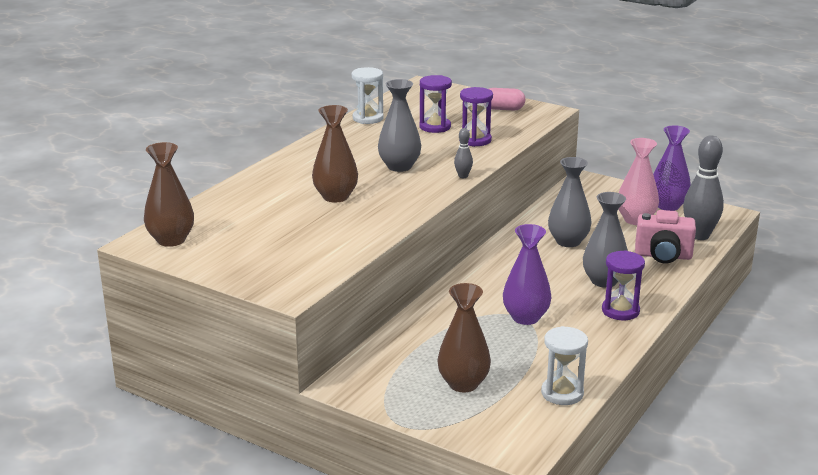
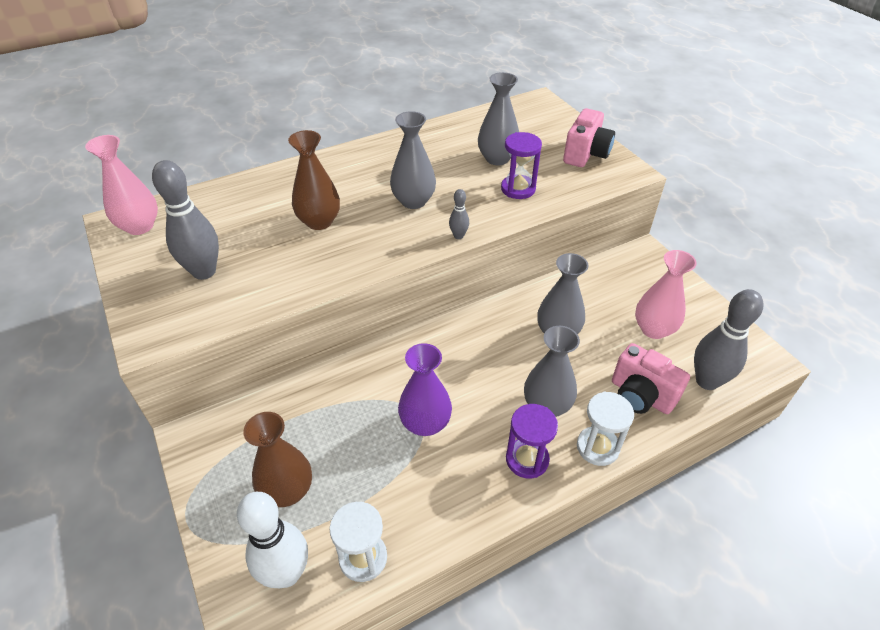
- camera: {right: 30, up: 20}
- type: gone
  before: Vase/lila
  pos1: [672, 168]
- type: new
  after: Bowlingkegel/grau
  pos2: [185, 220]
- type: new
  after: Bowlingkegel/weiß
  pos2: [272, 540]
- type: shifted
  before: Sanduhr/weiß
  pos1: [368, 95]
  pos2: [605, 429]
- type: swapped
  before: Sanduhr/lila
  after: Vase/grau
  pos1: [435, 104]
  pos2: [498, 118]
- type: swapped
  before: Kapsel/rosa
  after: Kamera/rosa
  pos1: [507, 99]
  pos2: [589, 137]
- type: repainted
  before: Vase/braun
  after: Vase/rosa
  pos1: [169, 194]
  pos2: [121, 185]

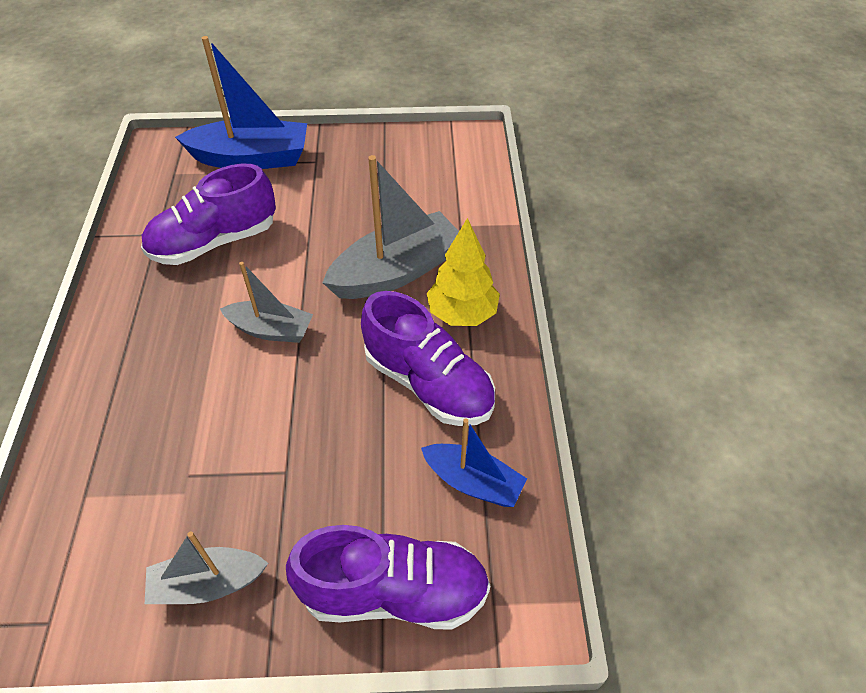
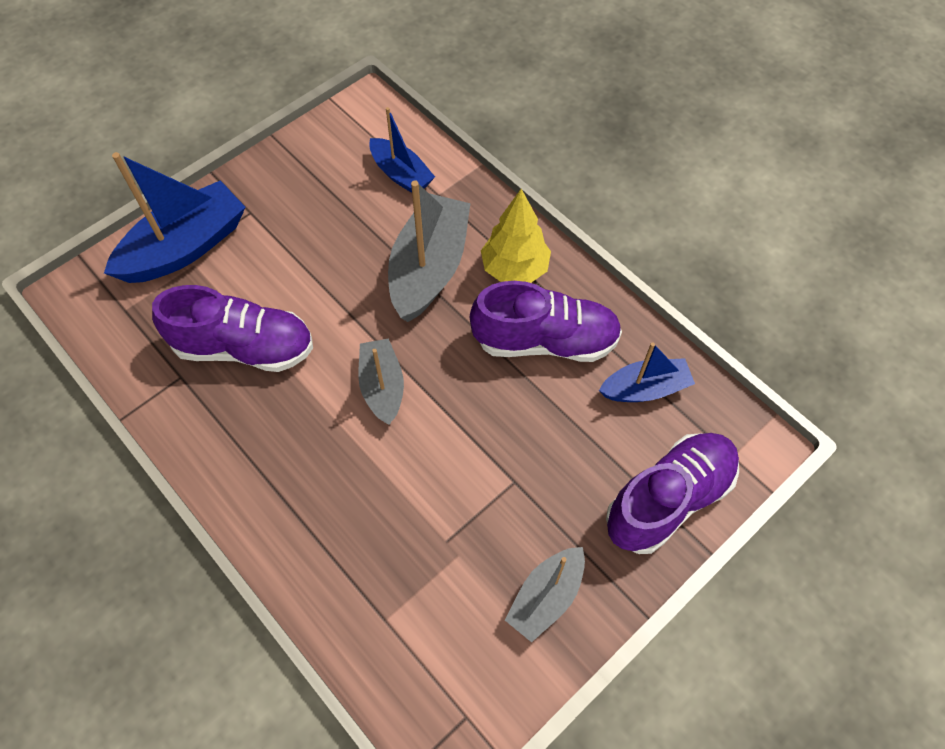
- camera: {right: -40, up: 10}
- type: new
  after: Boot/blau
  pos2: [402, 150]
- type: rotated
  before: Schuh/lila
  pos1: [208, 214]
  pos2: [232, 328]
  turn: -105
- type: rotated
  before: Boot/grau
  pos1: [266, 302]
  pos2: [381, 382]
  turn: -75

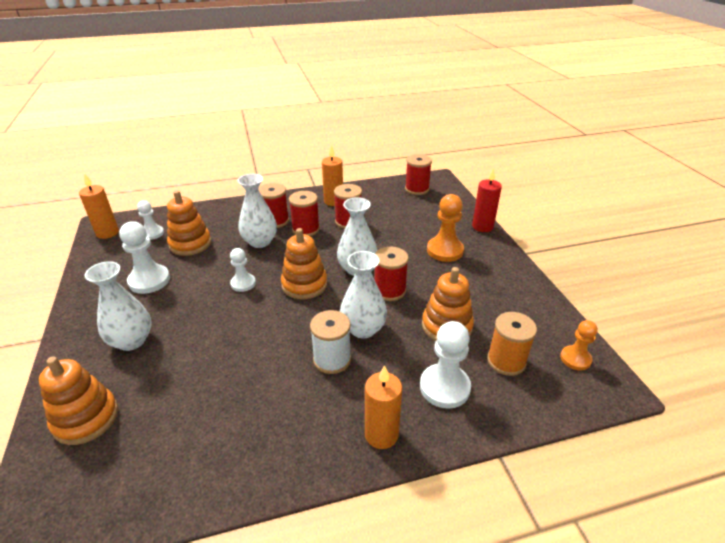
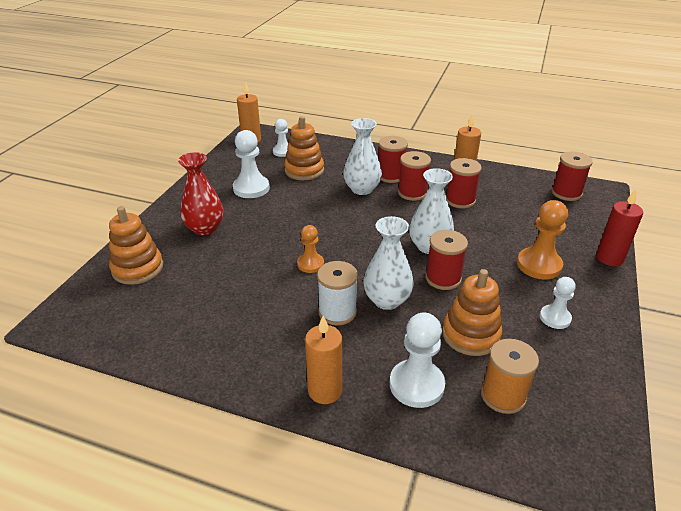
- camera: {right: 35, up: 0}
- type: gone
  before: Stapelspielzeug/orange
  pos1: [304, 264]
- type: shifted
  before: Bauer/weiß
  pos1: [243, 270]
  pos2: [558, 303]
- type: shifted
  before: Bauer/orange
  pos1: [579, 345]
  pos2: [310, 249]
- type: repainted
  before: Vase/weiß
  after: Vase/rot
  pos1: [118, 306]
  pos2: [201, 193]

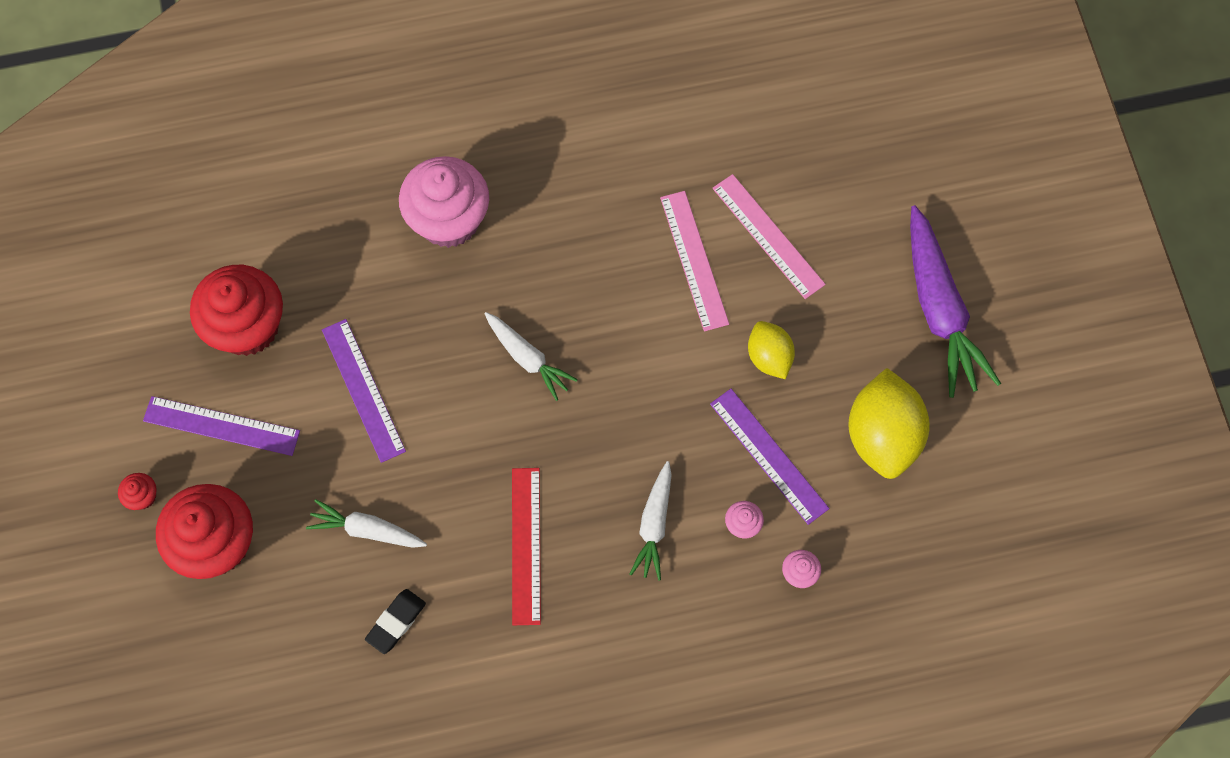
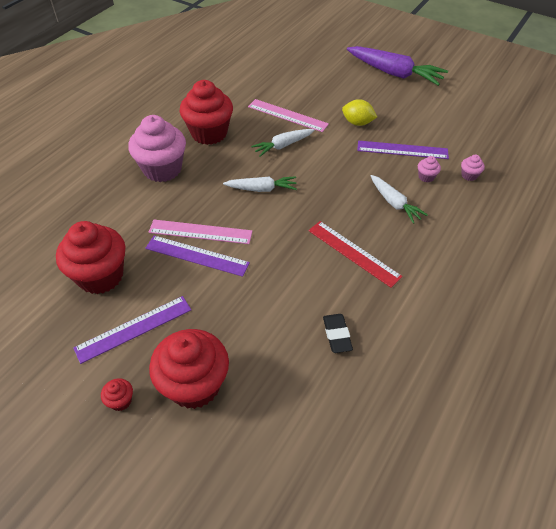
- camera: {right: -45, up: -20}
- type: gone
  before: Zitrone/gelb
  pos1: [889, 423]
- type: new
  after: Muffin/rot
  pos2: [206, 112]
- type: shifted
  before: Karotte/weiß
  pos1: [366, 523]
  pos2: [282, 143]
- type: shifted
  before: Lineal/rosa
  pos1: [769, 236]
  pos2: [200, 232]

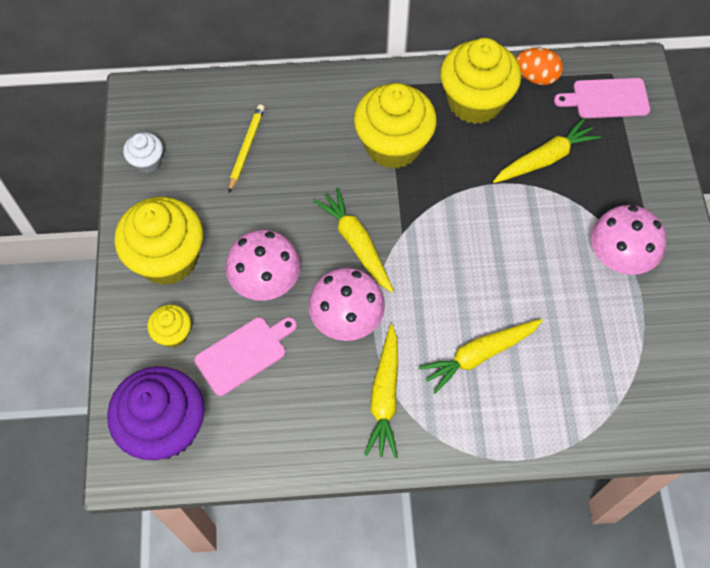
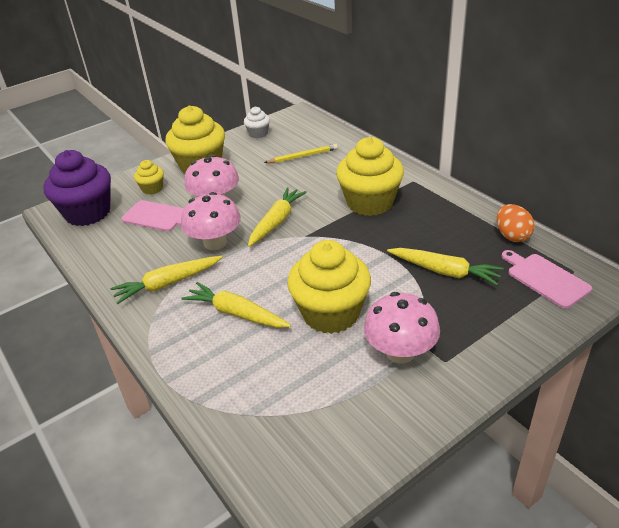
- camera: {right: 60, up: -25}
- type: shifted
  before: Muffin/gelb
  pos1: [480, 81]
  pos2: [329, 287]

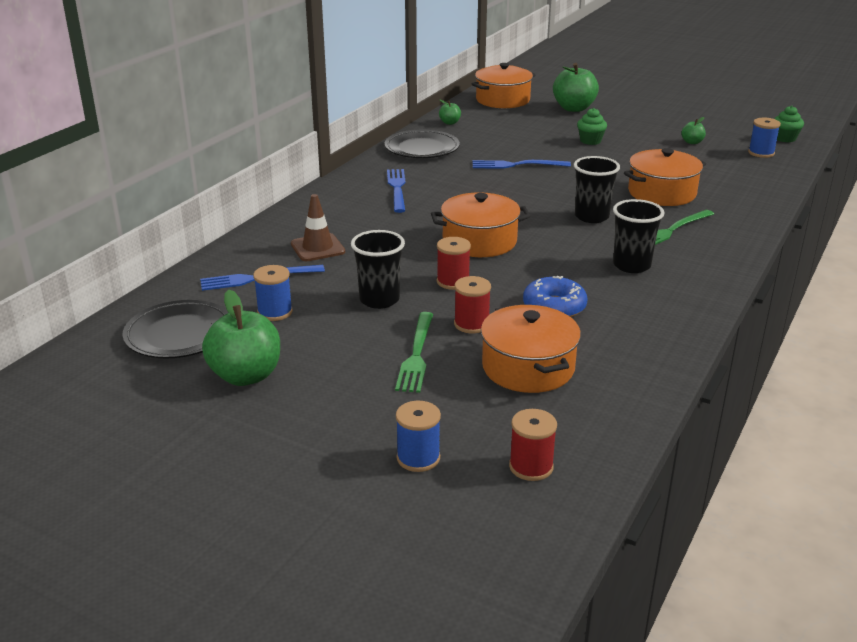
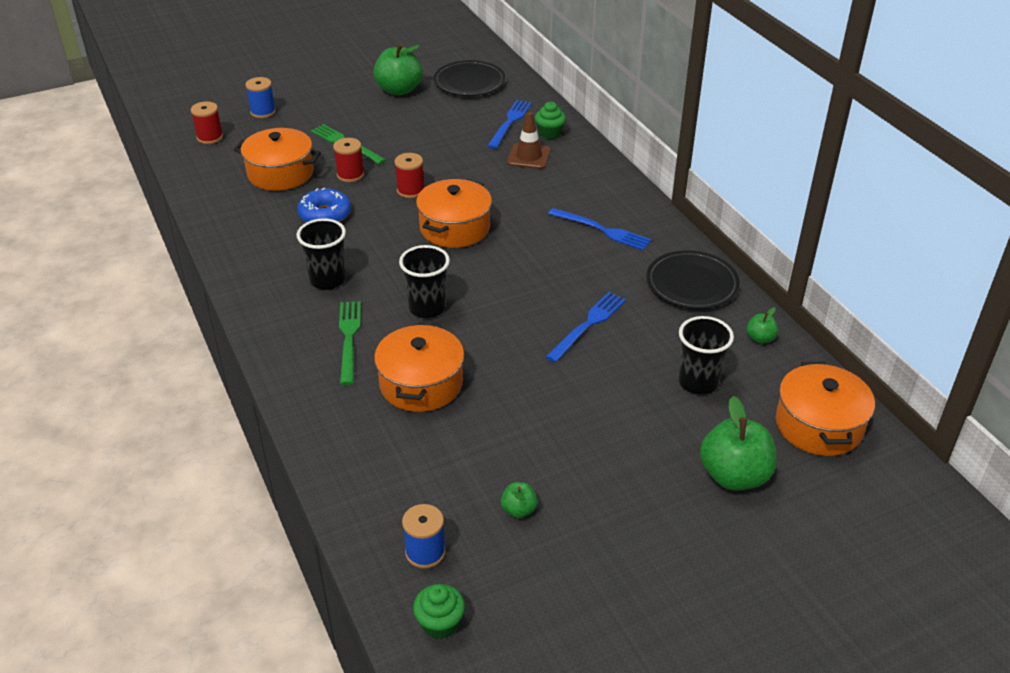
- camera: {right: 125, up: 10}
- type: gone
  before: Garnrolle/blau
  pos1: [273, 293]
- type: shifted
  before: Becher/schwarz
  pos1: [378, 269]
  pos2: [706, 355]
- type: shifted
  before: Muffin/grün
  pos1: [592, 126]
  pos2: [550, 120]

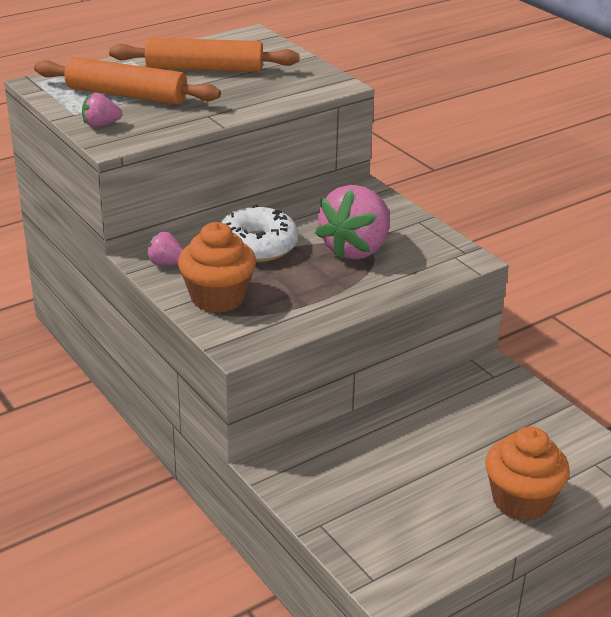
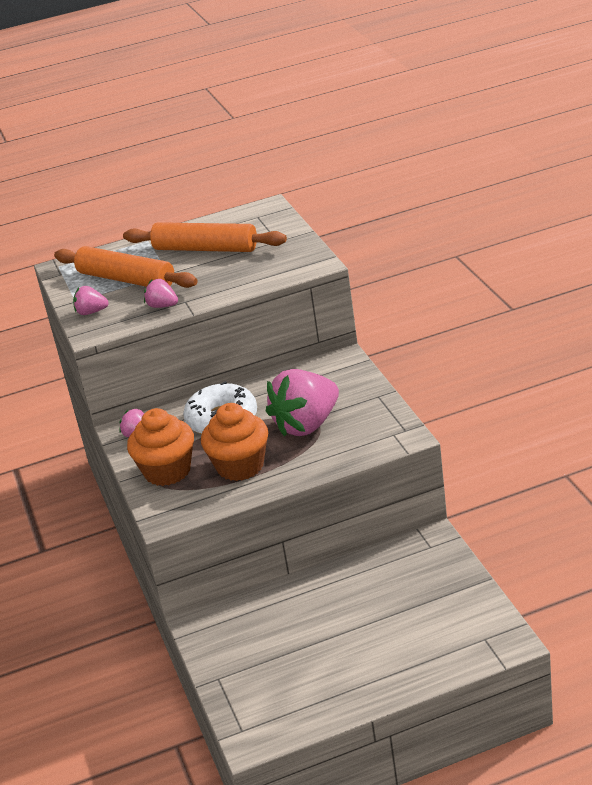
- camera: {right: 20, up: 0}
- type: new
  after: Erdbeere/rosa
  pos2: [161, 293]
- type: shifted
  before: Muffin/orange
  pos1: [527, 473]
  pos2: [234, 442]

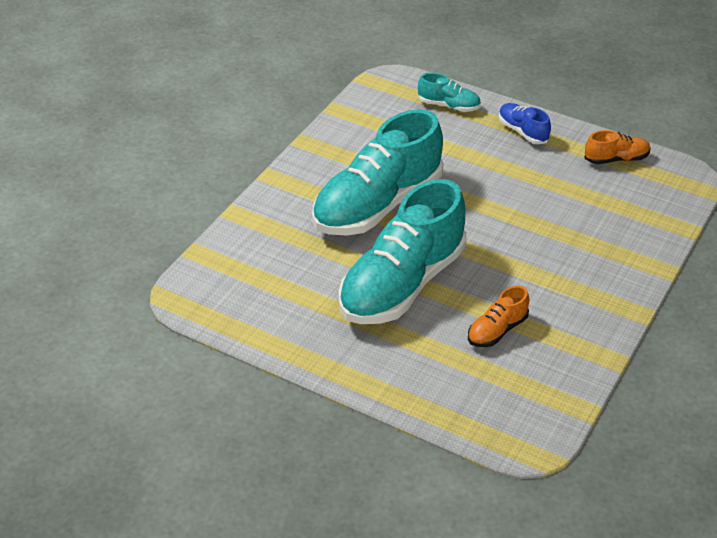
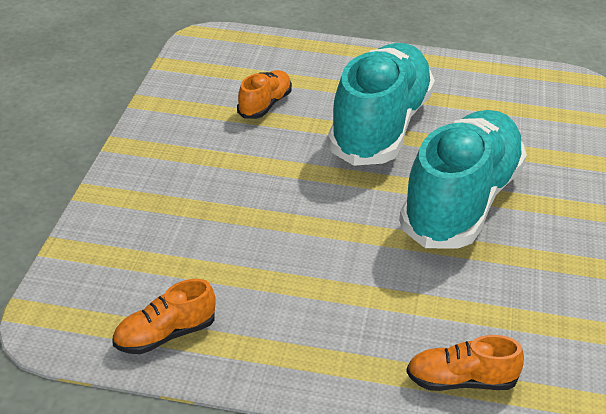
- camera: {right: 160, up: -5}
- type: gone
  before: Schuh/blau
  pos1: [525, 123]
- type: repainted
  before: Schuh/türkis
  after: Schuh/orange
  pos1: [449, 92]
  pos2: [465, 363]

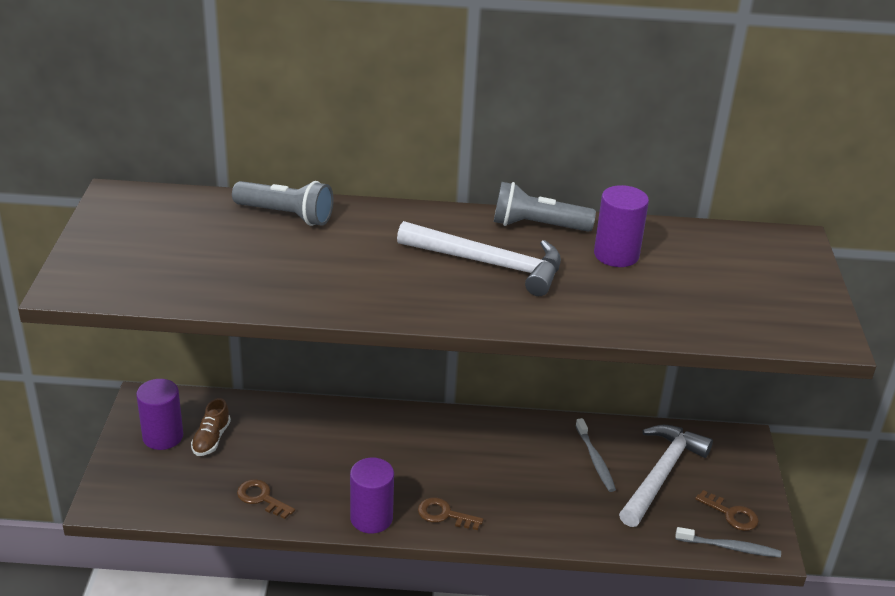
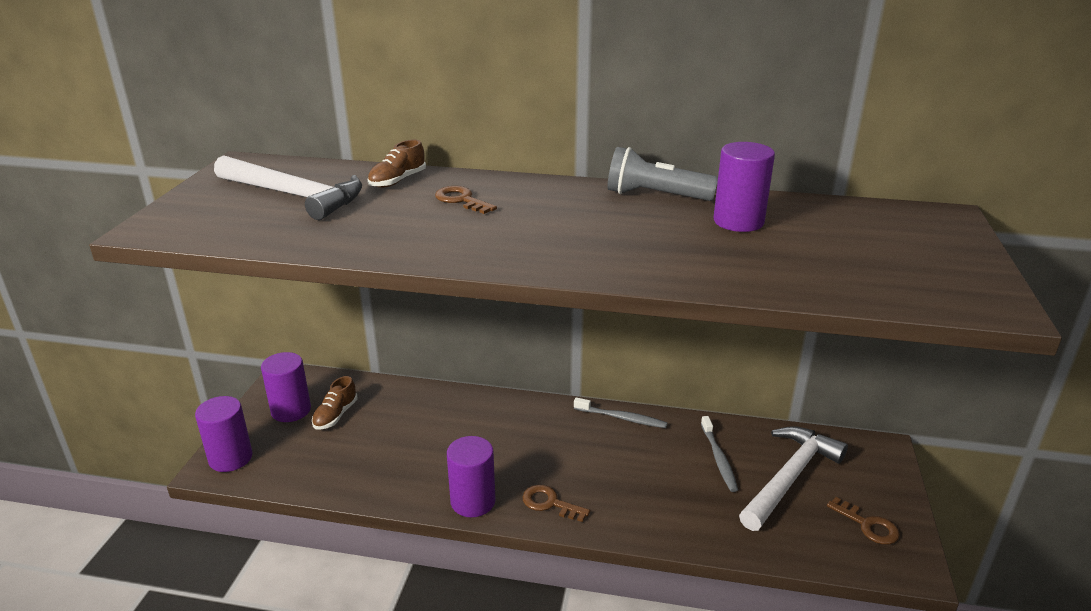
- camera: {right: 10, up: -5}
- type: new
  after: Vollzylinder/lila
  pos2: [224, 434]
- type: shifted
  before: Schlüssel/braun
  pos1: [266, 499]
  pos2: [466, 200]
- type: shifted
  before: Hammer/weiß
  pos1: [479, 258]
  pos2: [288, 188]
- type: shifted
  before: Zahnbürste/grau
  pos1: [728, 542]
  pos2: [621, 412]
- type: swapped
  before: Taschenlampe/grau
  after: Schuh/braun
  pos1: [283, 203]
  pos2: [397, 164]

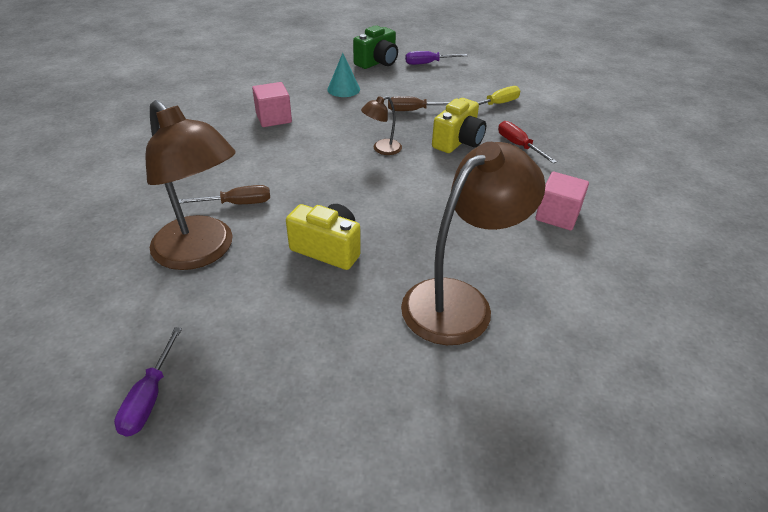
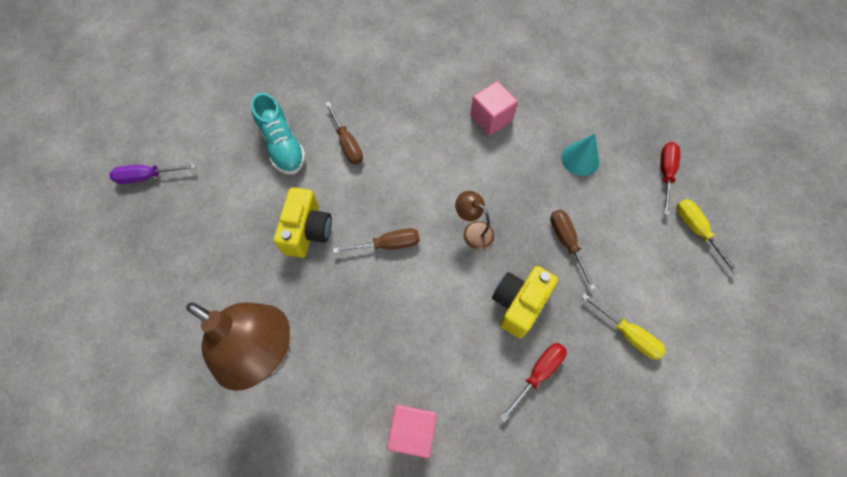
- camera: {right: 75, up: 25}
- type: new
  after: Schraubenzieher/braun
  pos2: [376, 241]
- type: swapped
  before: Lampe/braun
  after: Schuh/türkis
  pos1: [190, 185]
  pos2: [278, 133]
- type: swapped
  before: Kamera/grün
  after: Schraubenzieher/rot
  pos1: [375, 47]
  pos2: [670, 178]
- type: repainted
  before: Schraubenzieher/lila
  after: Schraubenzieher/gelb
  pos1: [436, 58]
  pos2: [707, 236]
- type: rotated
  before: Kamera/gelb
  pos1: [459, 125]
  pos2: [525, 302]
  turn: 105

